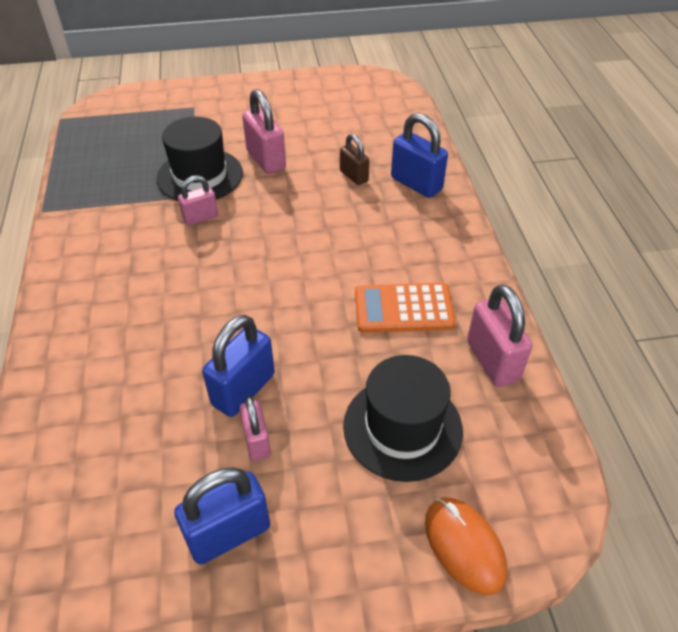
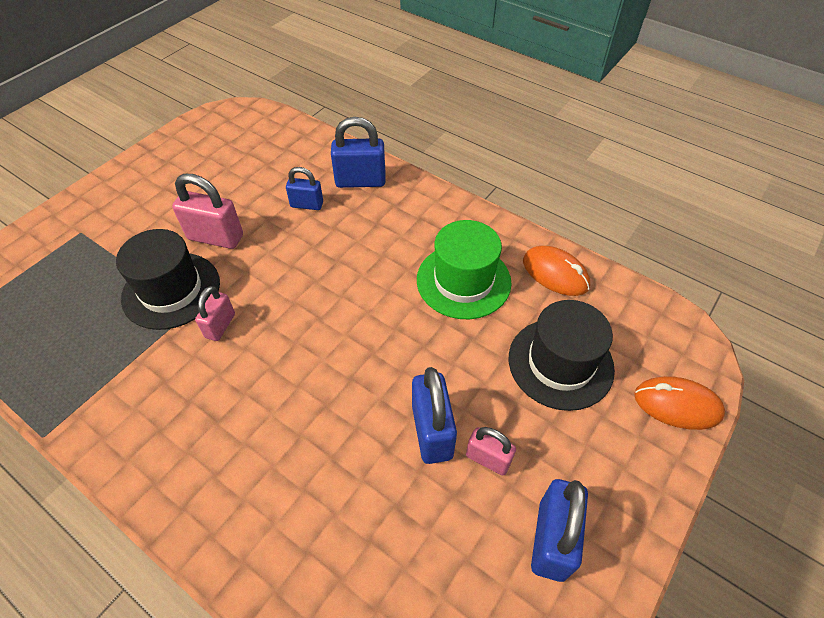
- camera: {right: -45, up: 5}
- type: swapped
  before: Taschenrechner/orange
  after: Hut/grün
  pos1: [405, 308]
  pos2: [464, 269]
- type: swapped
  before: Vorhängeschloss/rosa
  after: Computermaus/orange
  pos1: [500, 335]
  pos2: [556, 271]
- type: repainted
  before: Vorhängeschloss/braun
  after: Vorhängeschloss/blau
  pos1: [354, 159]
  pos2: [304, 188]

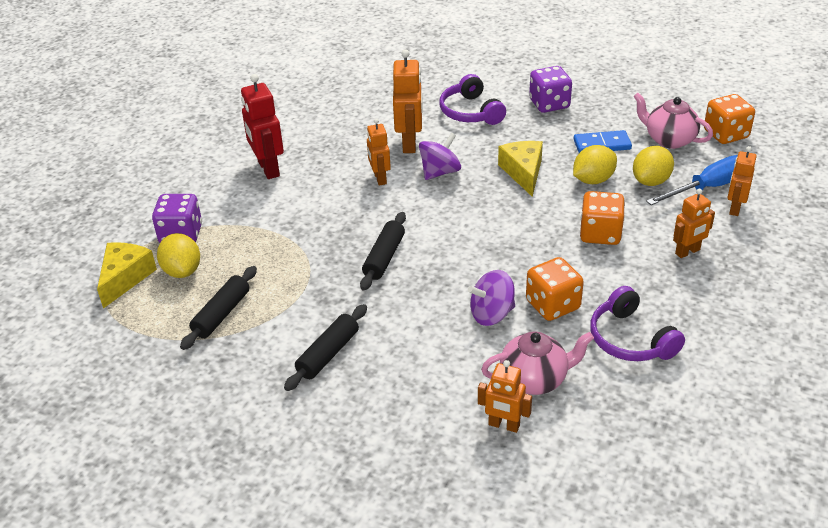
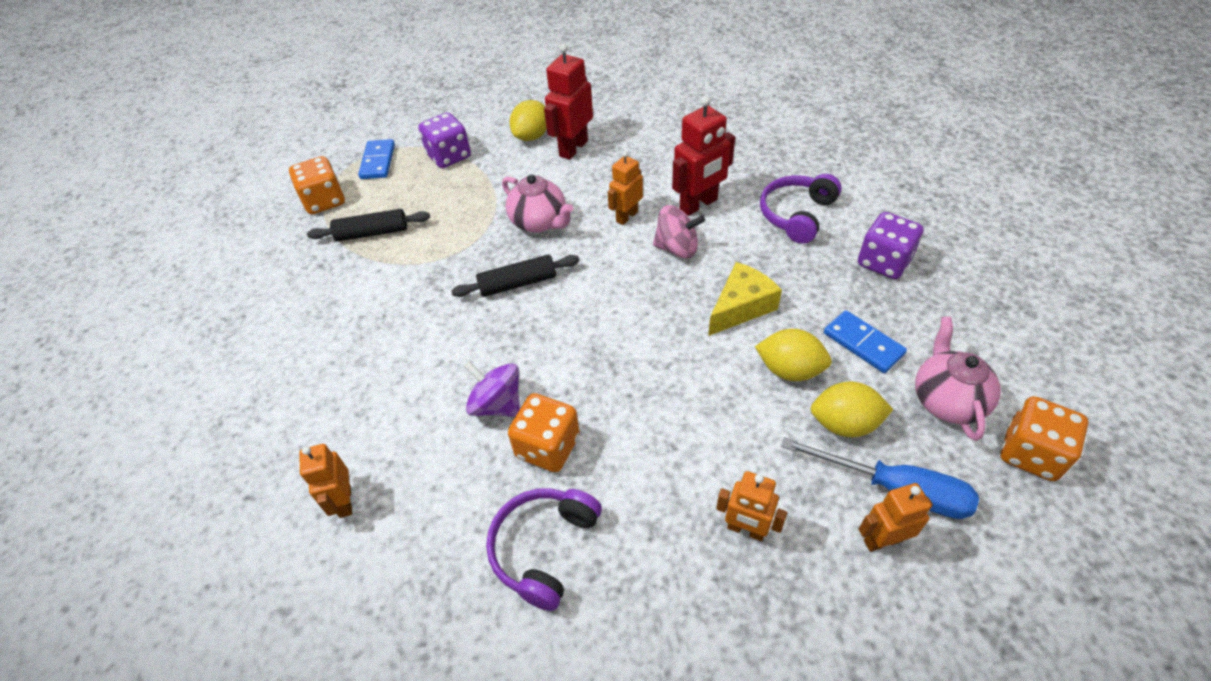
- camera: {right: 55, up: 10}
- type: gone
  before: Nudelholz/schwarz
  pos1: [325, 347]
- type: shifted
  before: Zitrone/gelb
  pos1: [178, 255]
  pos2: [528, 120]
- type: shifted
  before: Teekanne/rosa
  pos1: [537, 363]
  pos2: [538, 203]
- type: shifted
  before: Spielwürfel/orange
  pos1: [602, 218]
  pos2: [317, 185]
- type: swapped
  before: Käse/gelb
  after: Dominostein/blau
  pos1: [127, 275]
  pos2: [376, 159]
- type: repainted
  before: Roboter/orange
  after: Roboter/rot
  pos1: [408, 101]
  pos2: [703, 156]
- type: repainted
  before: Kreisel/lila
  after: Kreisel/rosa
  pos1: [440, 156]
  pos2: [679, 232]

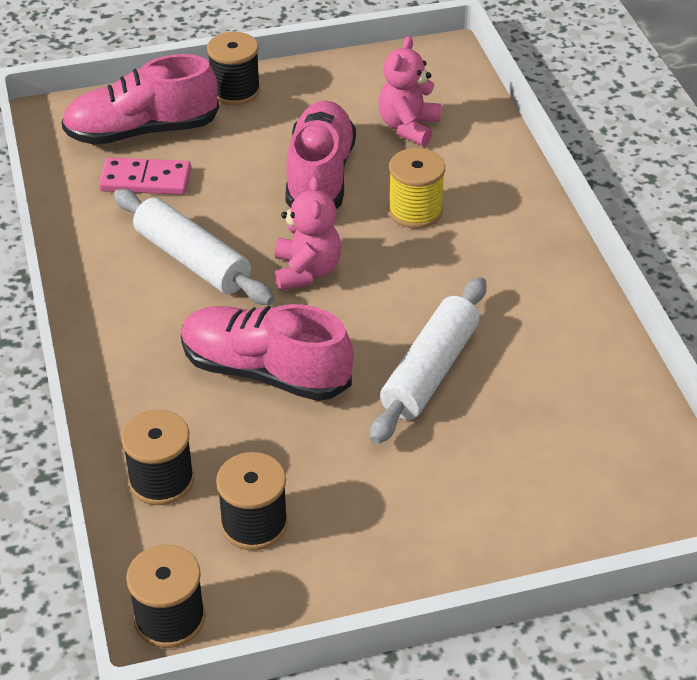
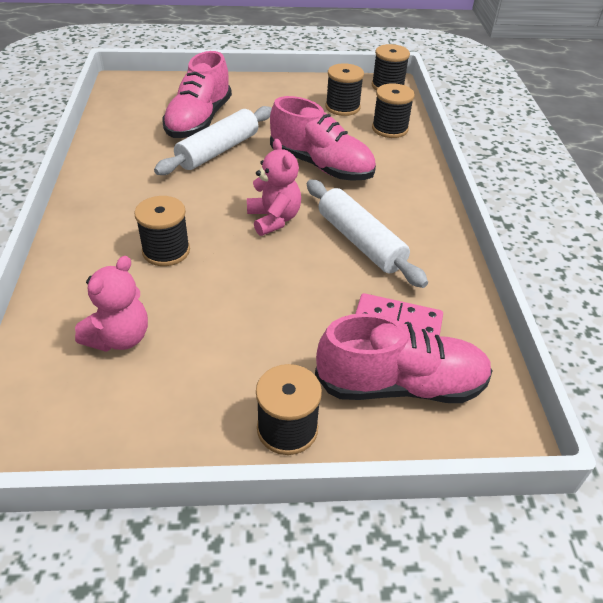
- camera: {right: -170, up: 0}
- type: shifted
  before: Schuh/rosa
  pos1: [320, 155]
  pos2: [197, 94]
- type: repainted
  before: Garnrolle/gelb
  after: Garnrolle/schwarz
  pos1: [416, 188]
  pos2: [162, 231]
- type: rotated
  before: Teddybär/rosa
  pos1: [308, 233]
  pos2: [274, 187]
  turn: 150

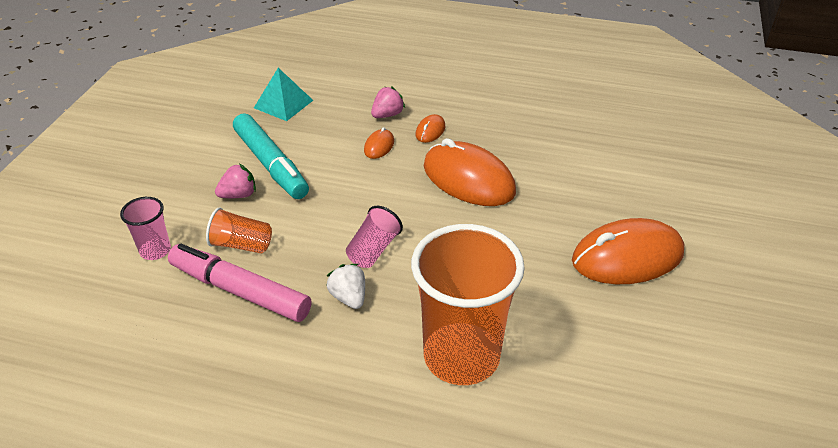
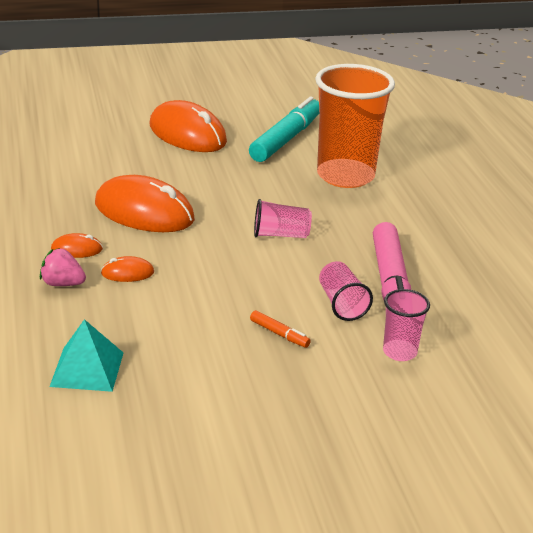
- camera: {right: -120, up: -10}
- type: gone
  before: Erdbeere/weiß
  pos1: [345, 286]
- type: shifted
  before: Filzstift/türkis
  pos1: [271, 156]
  pos2: [284, 129]
- type: swapped
  before: Erdbeere/rosa
  after: Filzstift/orange
  pos1: [235, 180]
  pos2: [280, 329]
- type: repainted
  before: Becher/orange
  after: Becher/rosa
  pos1: [239, 231]
  pos2: [346, 291]
- type: rotated
  before: Computermaus/orange
  pos1: [470, 172]
  pos2: [145, 203]
  turn: -75

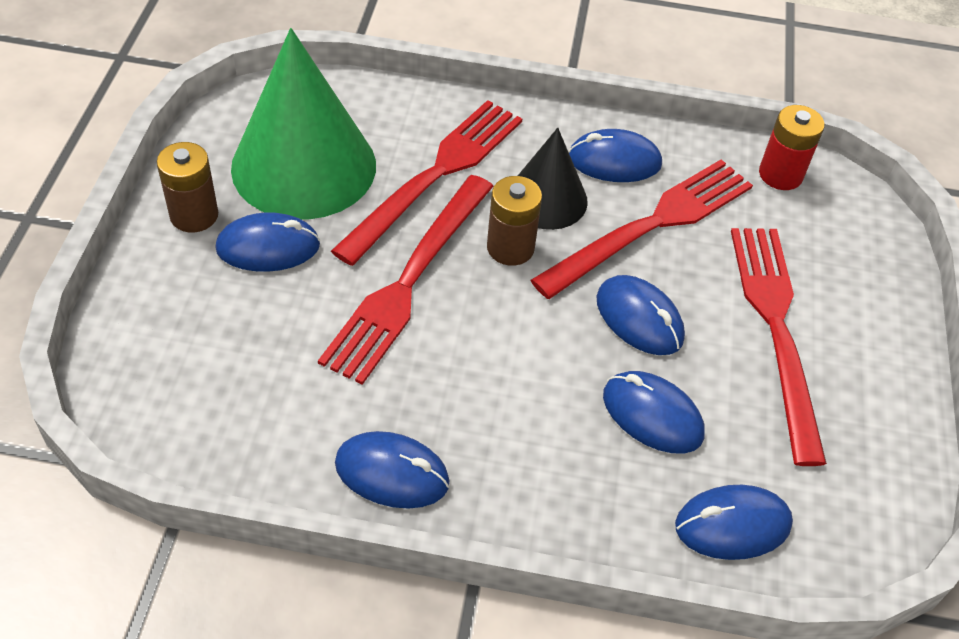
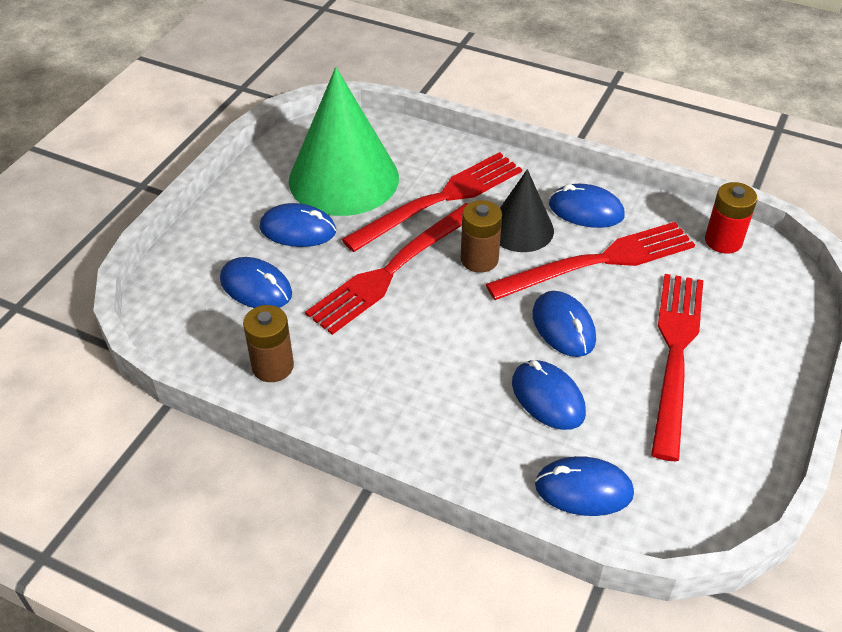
- camera: {right: 20, up: -5}
- type: shifted
  before: Batterie/braun
  pos1: [187, 187]
  pos2: [268, 343]
- type: shifted
  before: Computermaus/blau
  pos1: [392, 470]
  pos2: [256, 282]

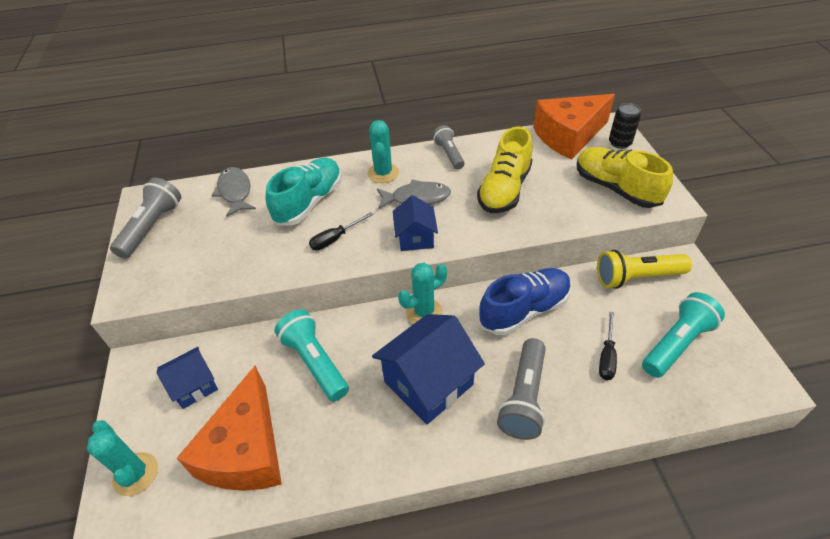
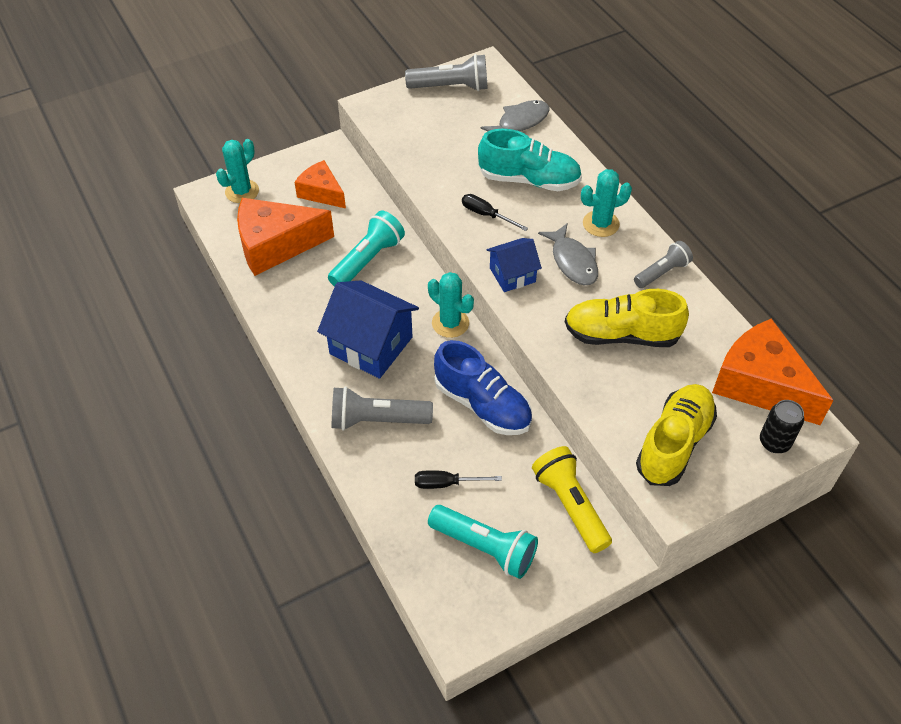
- camera: {right: 70, up: 5}
- type: swapped
  before: Haus/blau
  after: Käse/orange
  pos1: [187, 378]
  pos2: [320, 184]

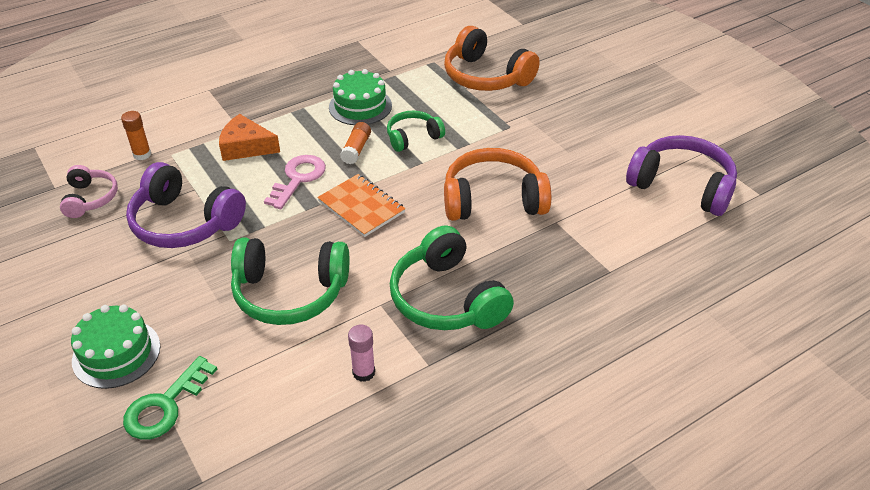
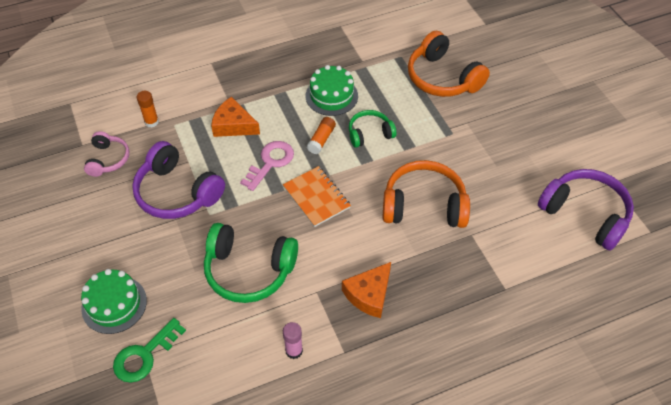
- camera: {right: 10, up: 10}
- type: swapped
  before: Kopfhörer/grün
  after: Käse/orange
  pos1: [452, 278]
  pos2: [366, 290]

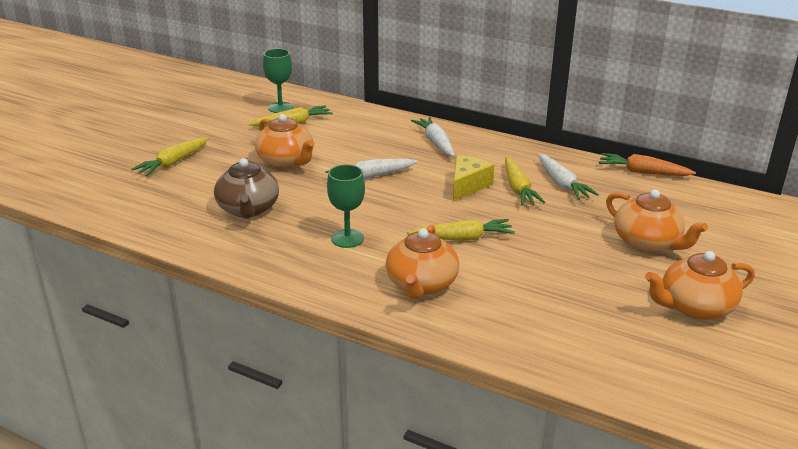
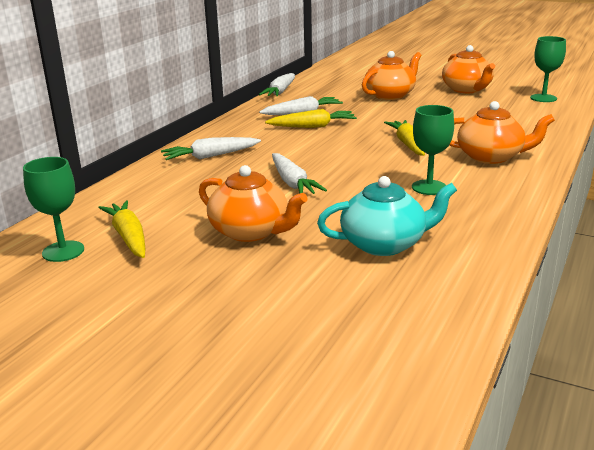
- camera: {right: -90, up: -5}
- type: gone
  before: Karotte/gelb
  pos1: [170, 156]
- type: gone
  before: Käse/gelb
  pos1: [473, 178]
- type: new
  after: Kelch/grün
  pos2: [548, 69]
- type: repainted
  before: Teekanne/braun
  after: Teekanne/türkis
  pos1: [246, 188]
  pos2: [387, 216]
- type: repainted
  before: Karotte/orange
  after: Karotte/weiß
  pos1: [647, 164]
  pos2: [277, 85]
- type: rotated
  before: Teekanne/orange
  pos1: [284, 141]
  pos2: [253, 203]
  turn: 75

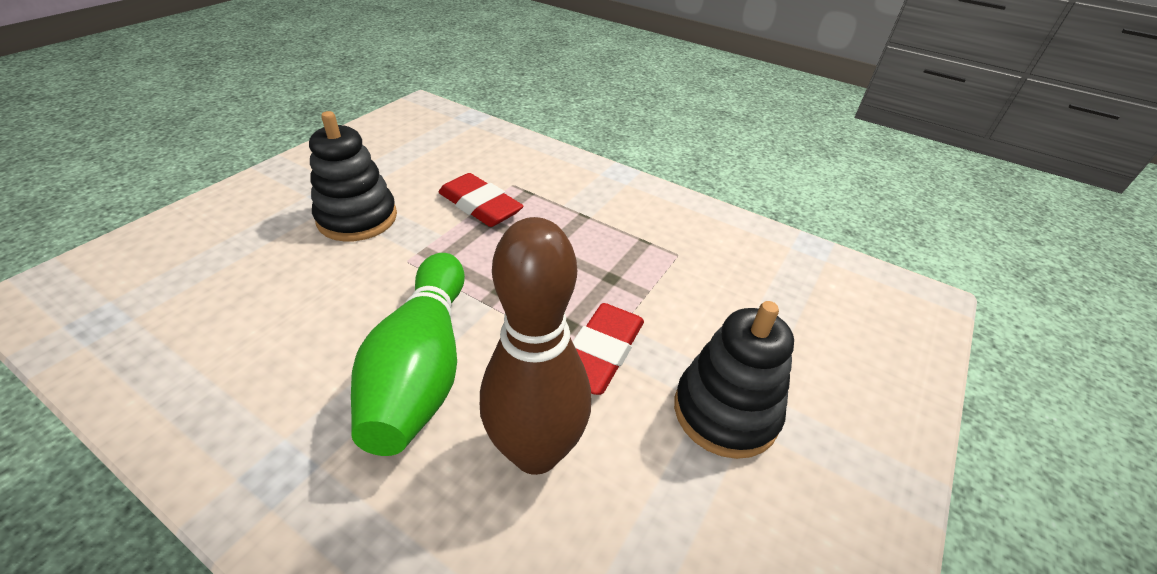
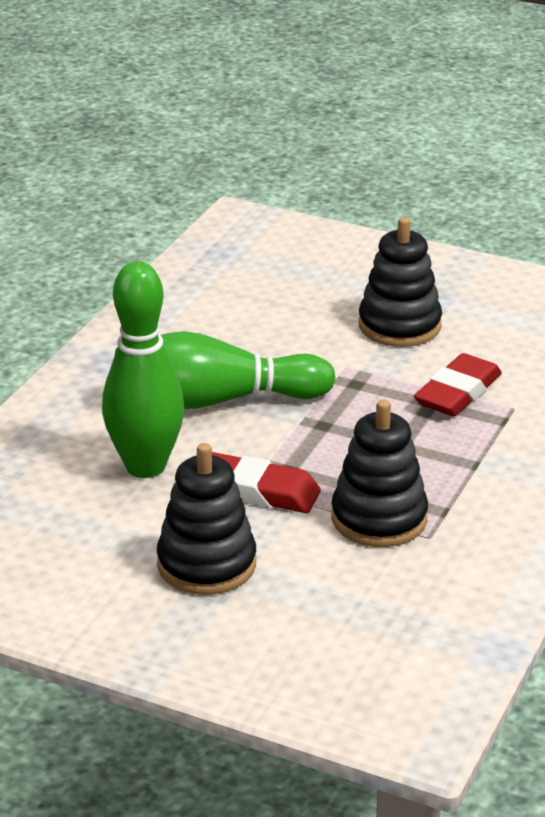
- camera: {right: 85, up: -10}
- type: new
  after: Stapelspielzeug/schwarz
  pos2: [380, 473]
- type: repainted
  before: Bowlingkegel/braun
  after: Bowlingkegel/grün
  pos1: [535, 346]
  pos2: [143, 369]

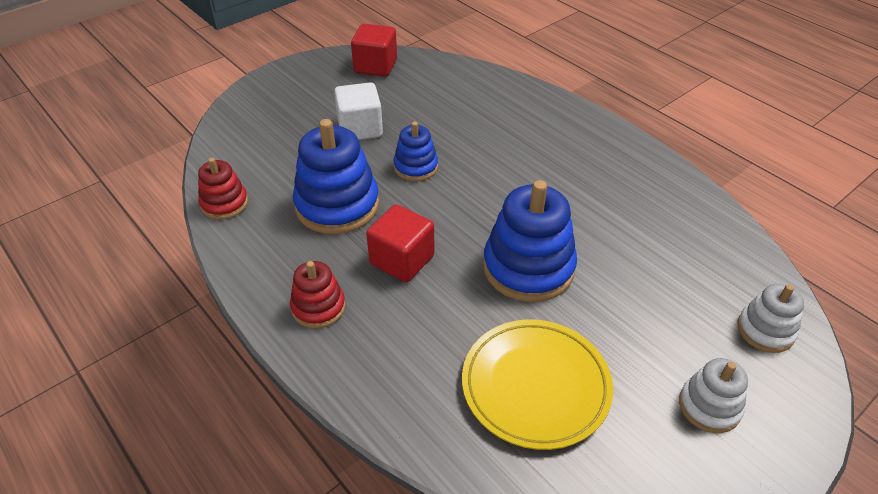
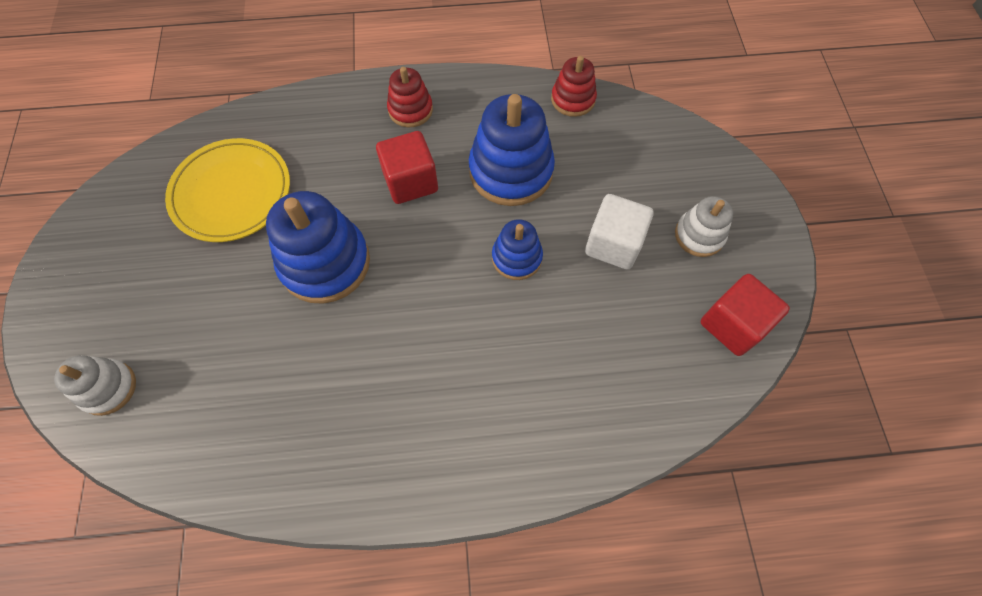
- camera: {right: 125, up: 20}
- type: shifted
  before: Stapelspielzeug/weiß
  pos1: [713, 395]
  pos2: [704, 226]

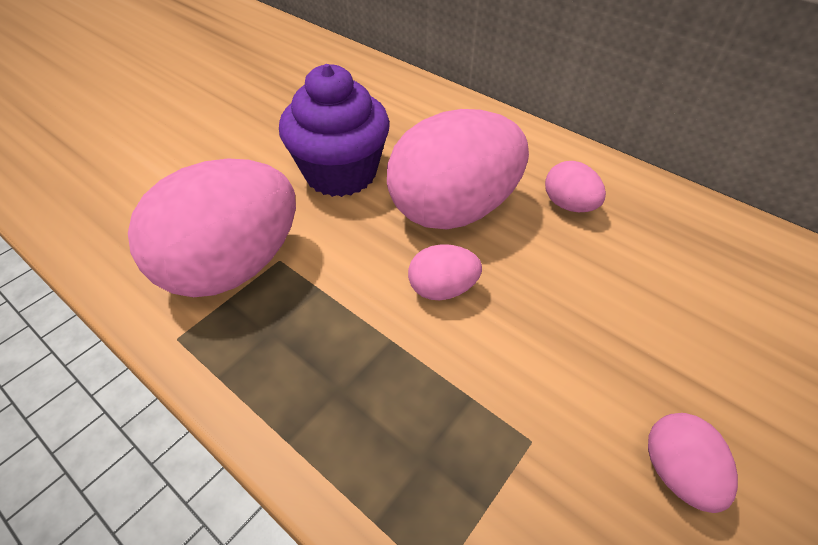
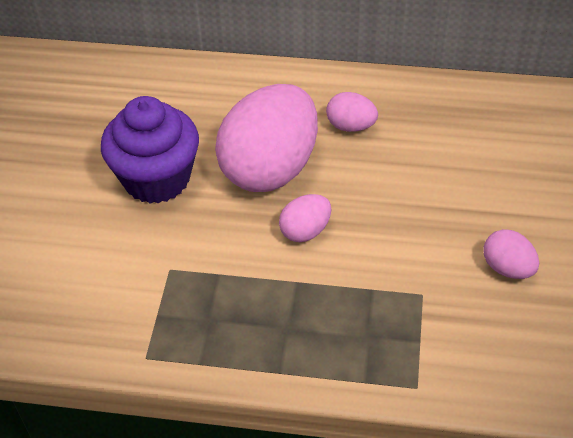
- camera: {right: -30, up: 0}
- type: gone
  before: Ei/rosa
  pos1: [212, 227]

